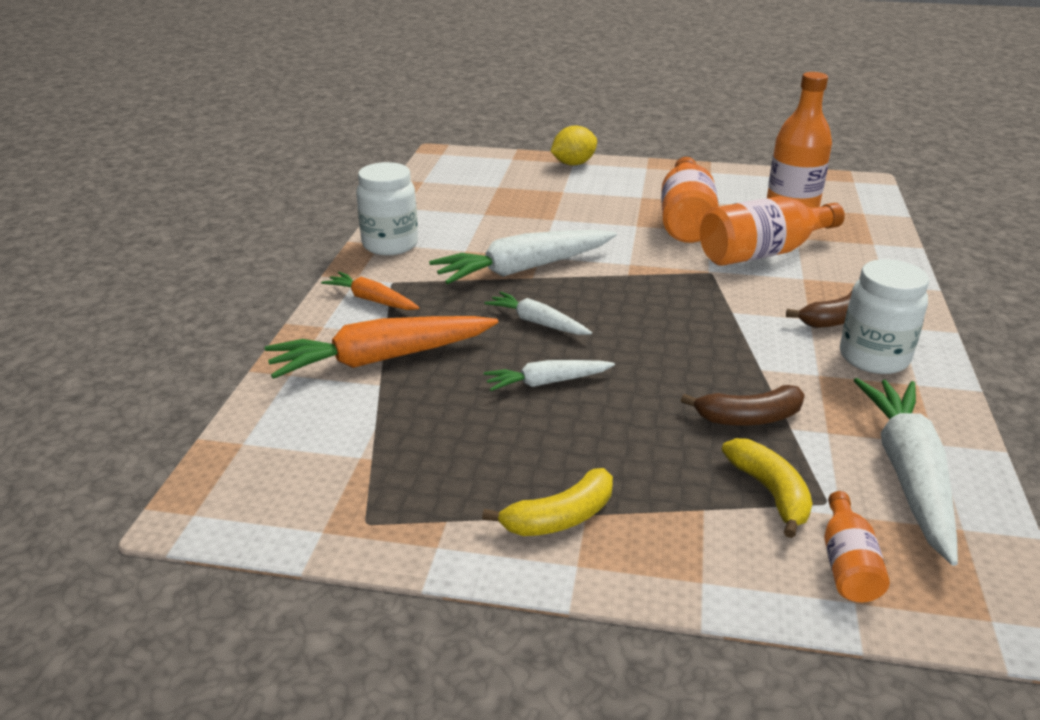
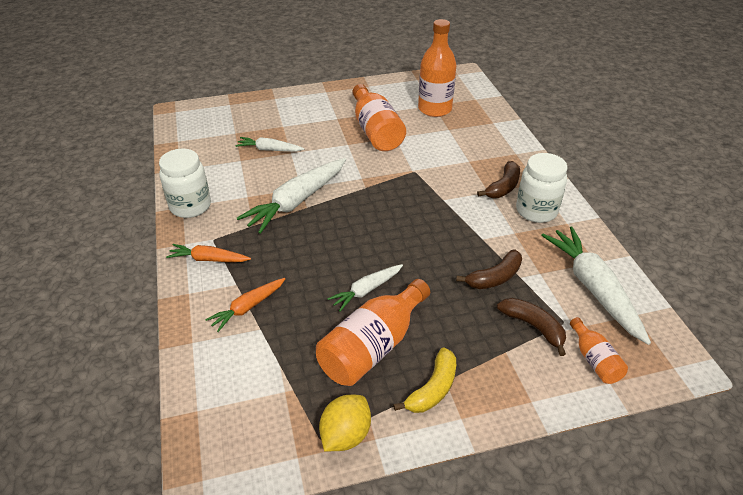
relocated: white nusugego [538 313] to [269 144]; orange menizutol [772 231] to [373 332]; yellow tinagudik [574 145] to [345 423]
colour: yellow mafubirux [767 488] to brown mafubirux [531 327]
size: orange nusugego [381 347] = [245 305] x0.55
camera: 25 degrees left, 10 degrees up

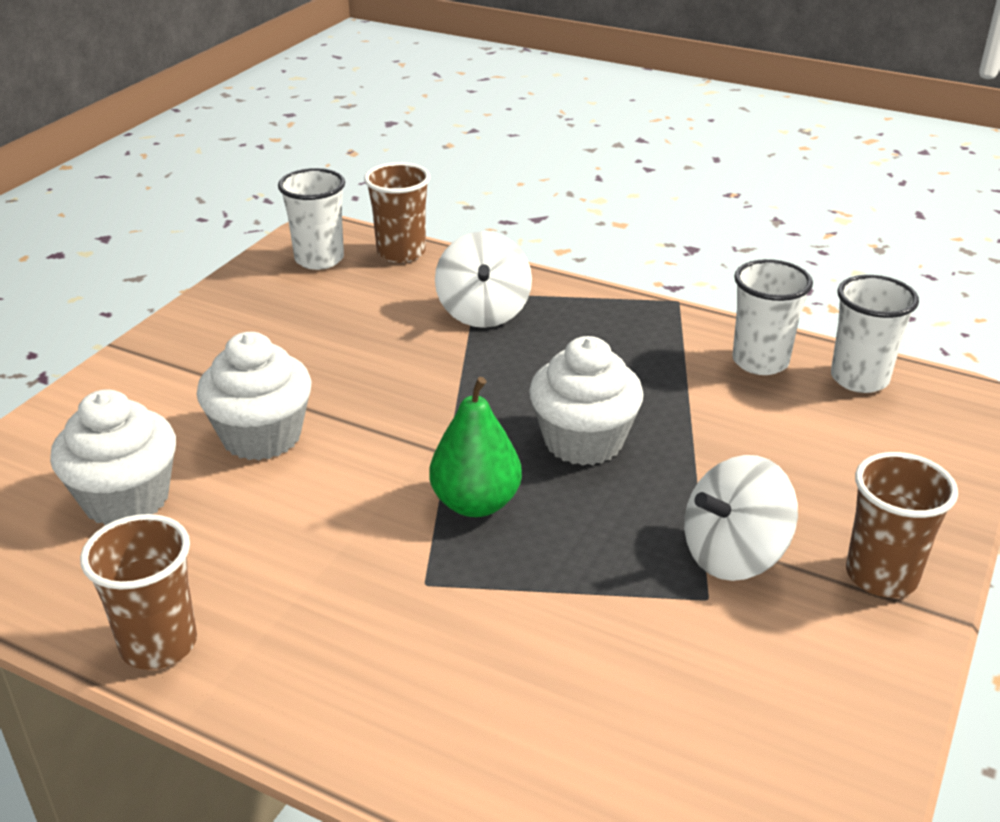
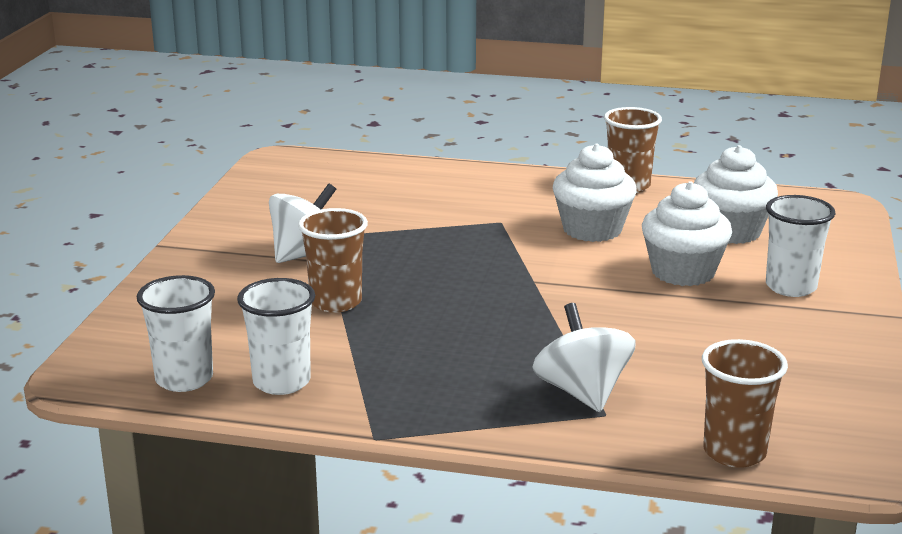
missing: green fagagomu [475 447]
relocated: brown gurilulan [902 524] to [333 260]; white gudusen [586 401] to [595 193]; white gurilulan [311 219] to [801 246]
camera: 165 degrees right, 10 degrees down

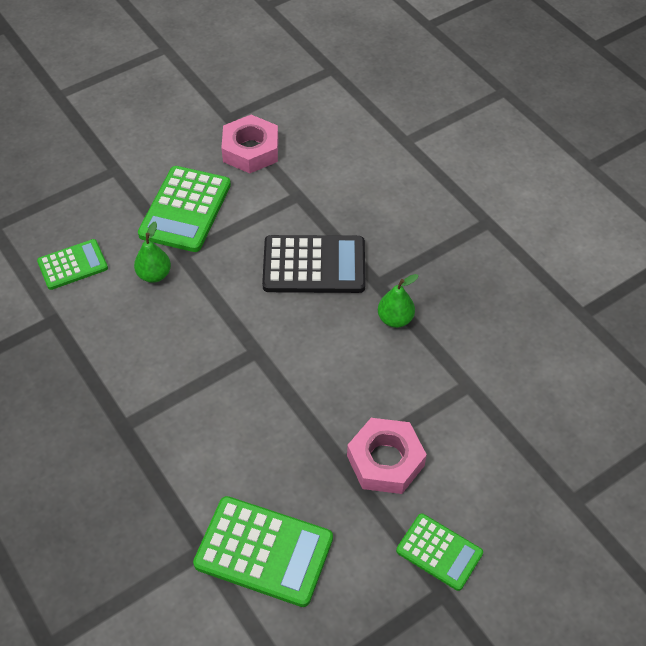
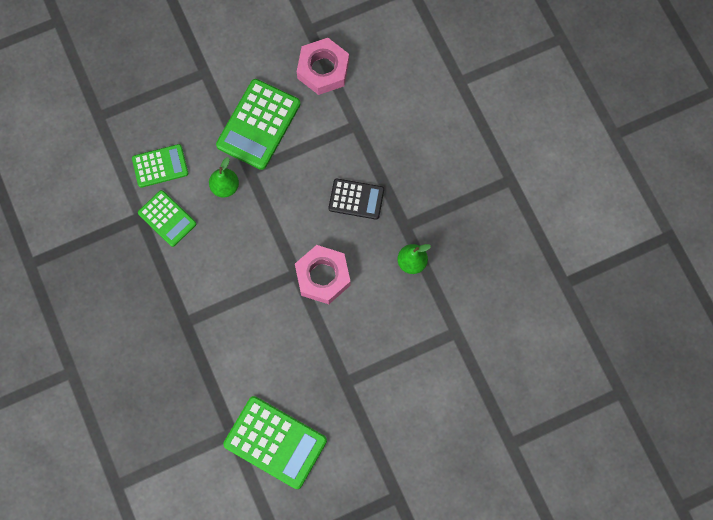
relocated: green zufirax [439 552] to [167 218]; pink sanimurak [387 456] to [323 274]
size: black zufirax [313 264] = [356 199] x0.61
camera: 10 degrees right, 20 degrees up

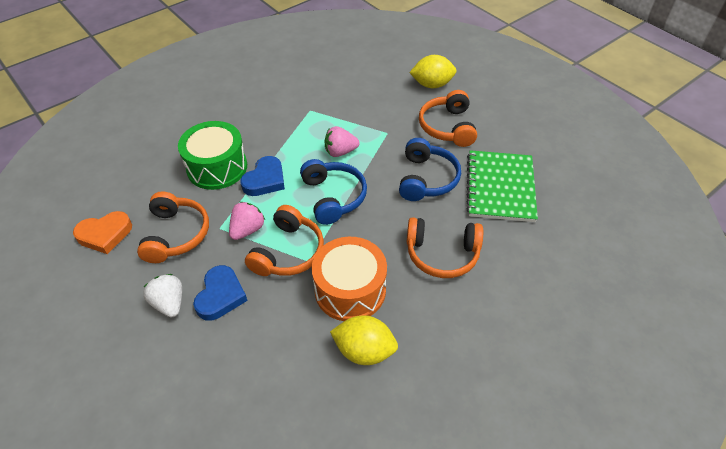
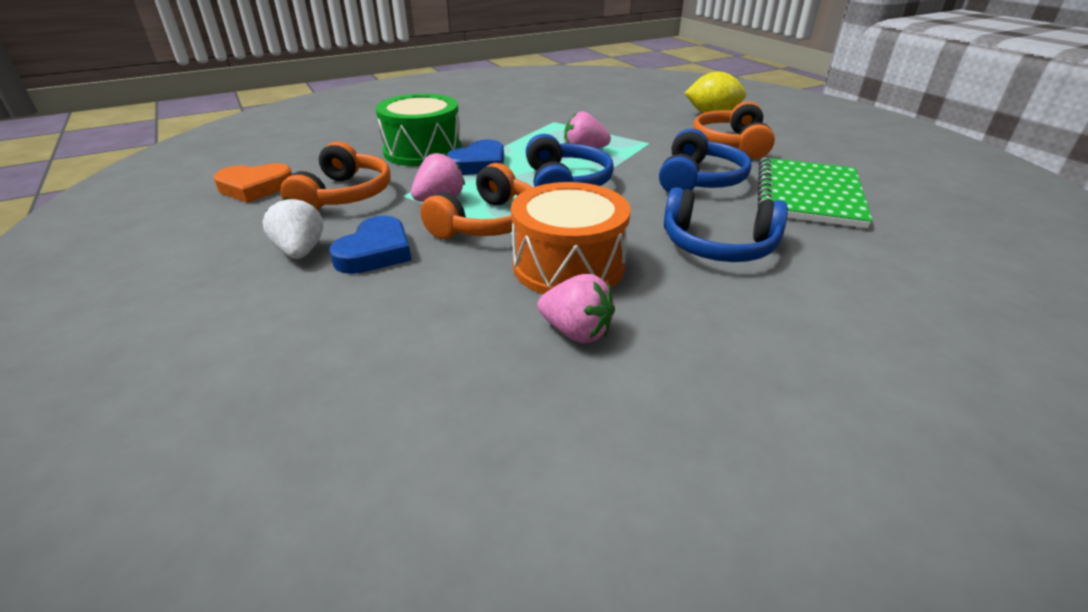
exchanged: yellow tinagudik [364 340] to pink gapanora [576 309]
colour: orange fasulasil [445 247] to blue fasulasil [726 224]
camera: 10 degrees right, 15 degrees down

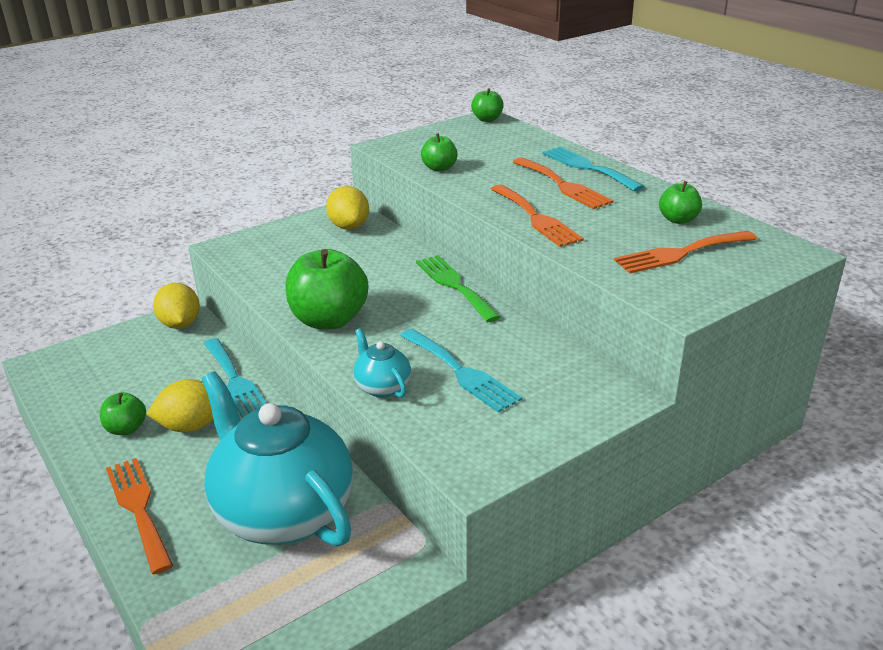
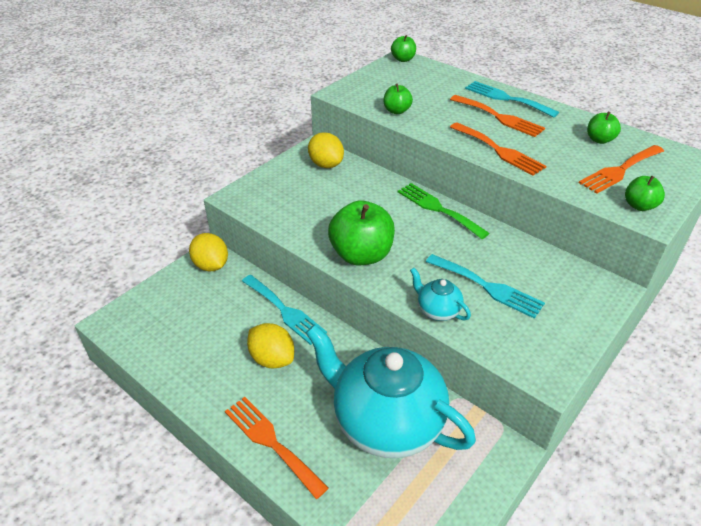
relocated: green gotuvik [123 413] to [645 193]
spun: yellow tinagudik [179 405] = [270 346] 75 degrees clockwise
camera: 15 degrees left, 10 degrees up

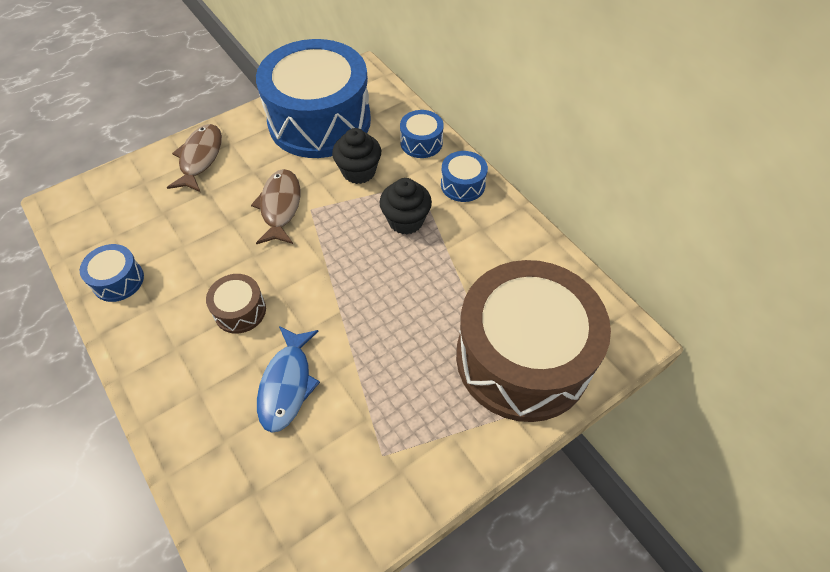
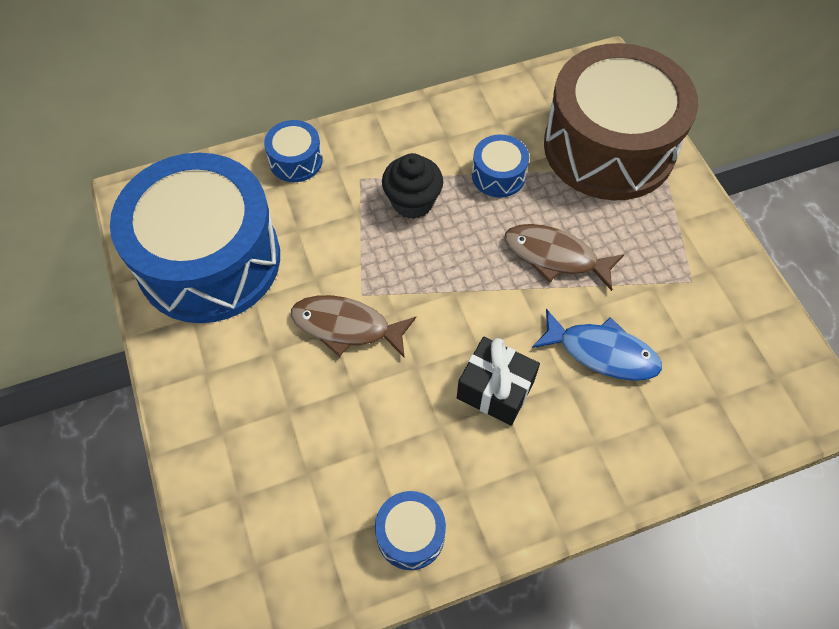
missing: black gudusen [356 156]
relocated: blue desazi [464 176] to [500 166]; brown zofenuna [194 158] to [564 257]
exchanged: brown desazi [236 304] to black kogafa [498 381]
camera: 75 degrees left, 5 degrees up

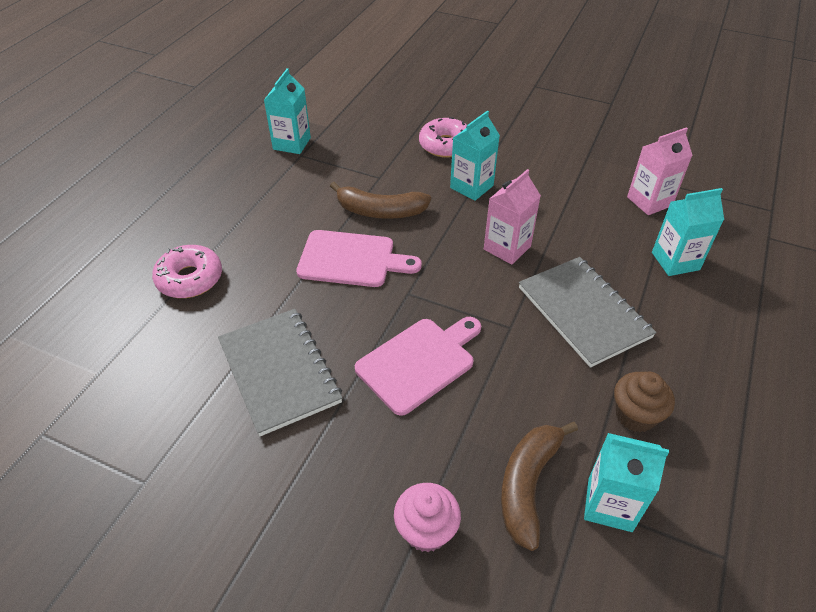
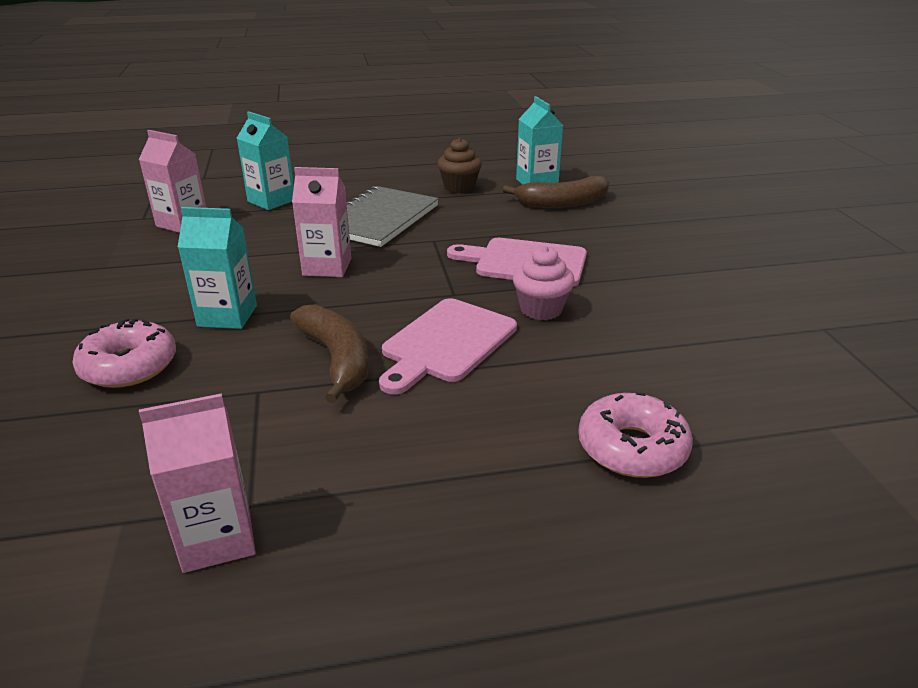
missing: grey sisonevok [280 372]
relocated: pink gudusen [427 517] to [544 283]
colour: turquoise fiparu [287 111] to pink fiparu [197 483]
spun: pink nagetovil [359 258] = [448 346] 120 degrees counterclockwise
camera: 125 degrees left, 15 degrees down

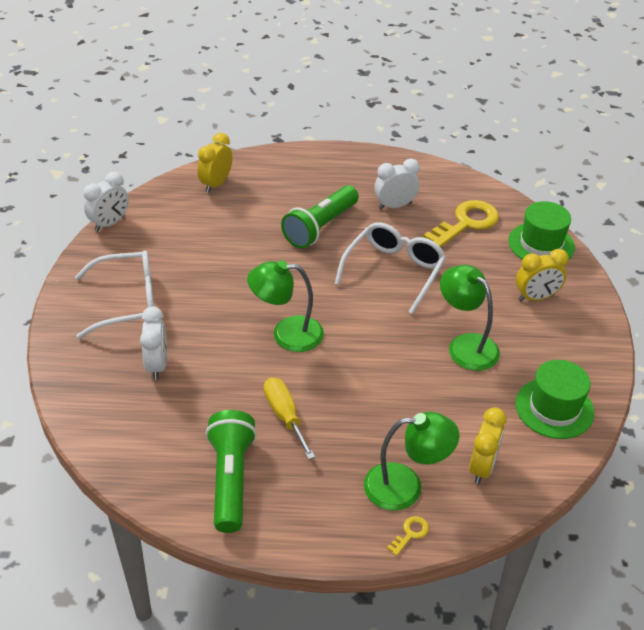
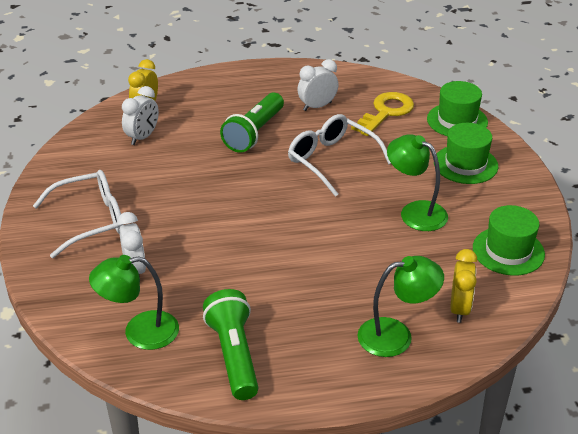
missing: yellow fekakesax [289 419]; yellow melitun [408 536]
relocated: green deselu [285 306] to [134 302]; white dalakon [106 202] to [140 115]
exchanged: yellow dalakon [542 275] to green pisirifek [466 153]
spun: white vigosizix [390 268] = [339 155] 60 degrees counterclockwise
camera: 10 degrees left, 5 degrees down

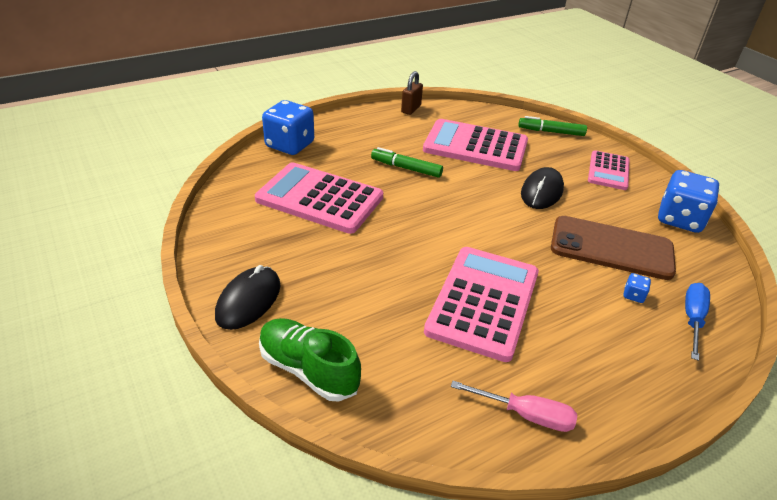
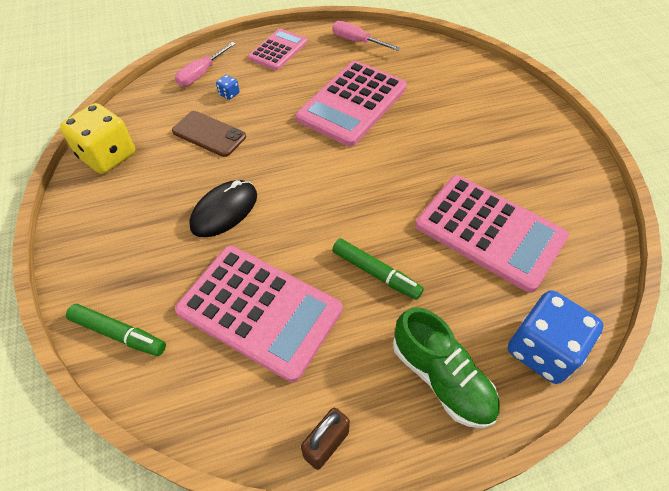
missing: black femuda [248 297]
relocated: pink zufirax [608 170] to [277 49]; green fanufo [310 359] to [446 367]
colour: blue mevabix [688 201] to yellow mevabix [97 138]; blue fekakesax [697 322] to pink fekakesax [205 64]
size: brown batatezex [613 248] = [209 134] x0.64
camera: 165 degrees left, 15 degrees up

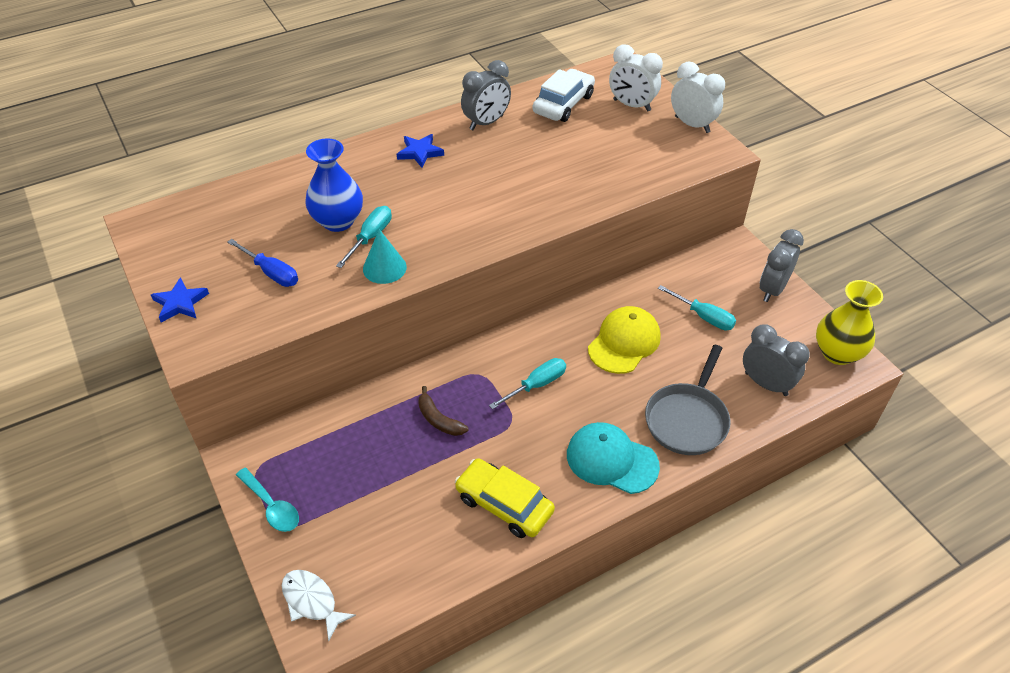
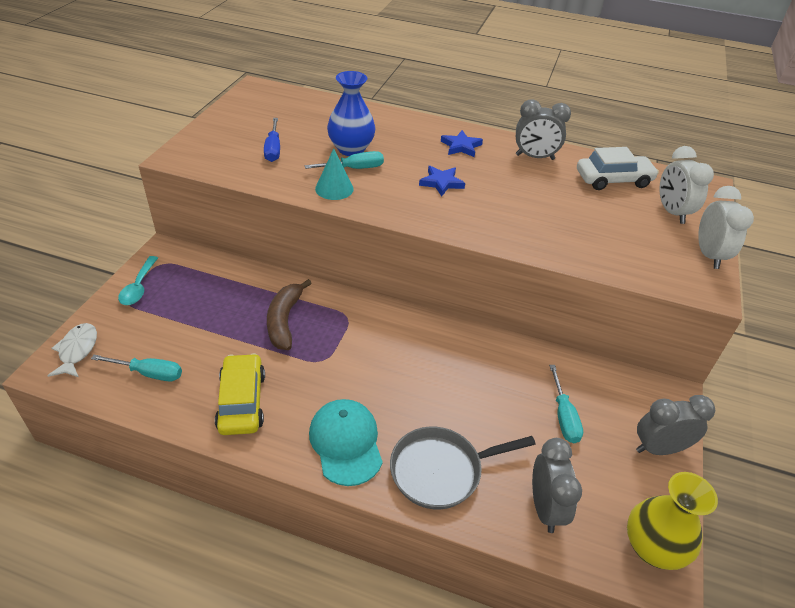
missing: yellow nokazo [624 340]
relocated: turquoise fekakesax [527 383] to [136 368]; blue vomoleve [180 300] to [442 181]
size: brown mafubirux [443 411] = [289 314] x1.51
camera: 45 degrees right, 5 degrees down

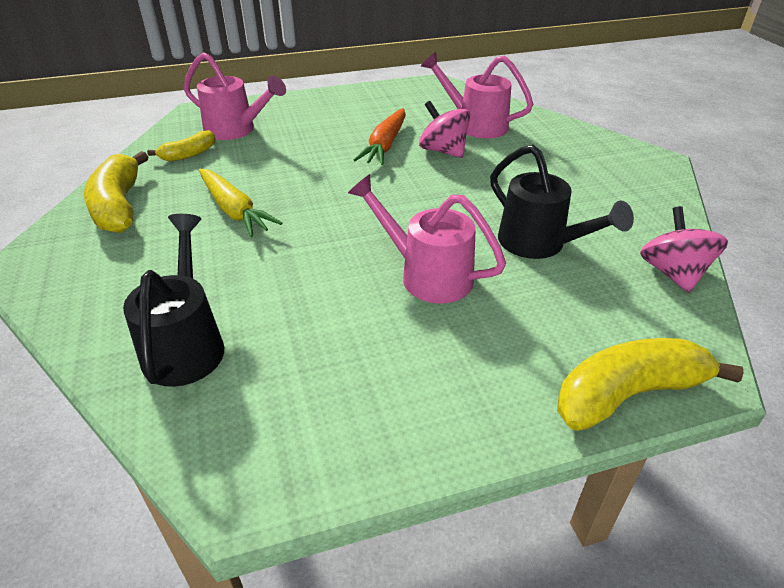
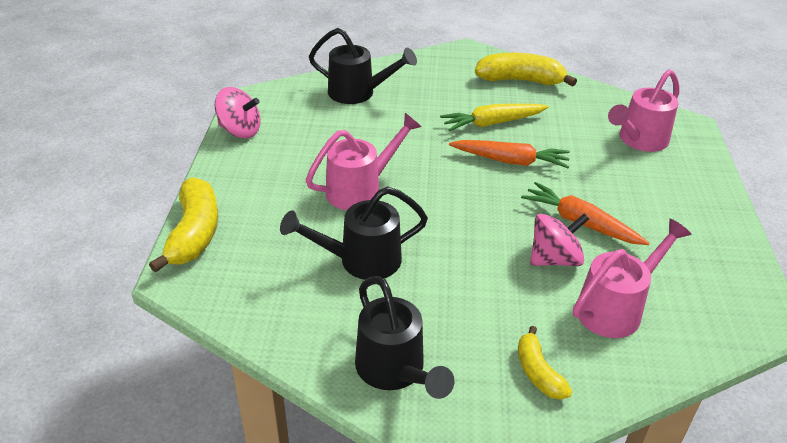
appeared: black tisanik [405 337]; orange nusugego [509 154]
relocated: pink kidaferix [684 249] to [238 112]; yellow mafubirux [181 146] to [545 363]
camera: 110 degrees right, 0 degrees up

